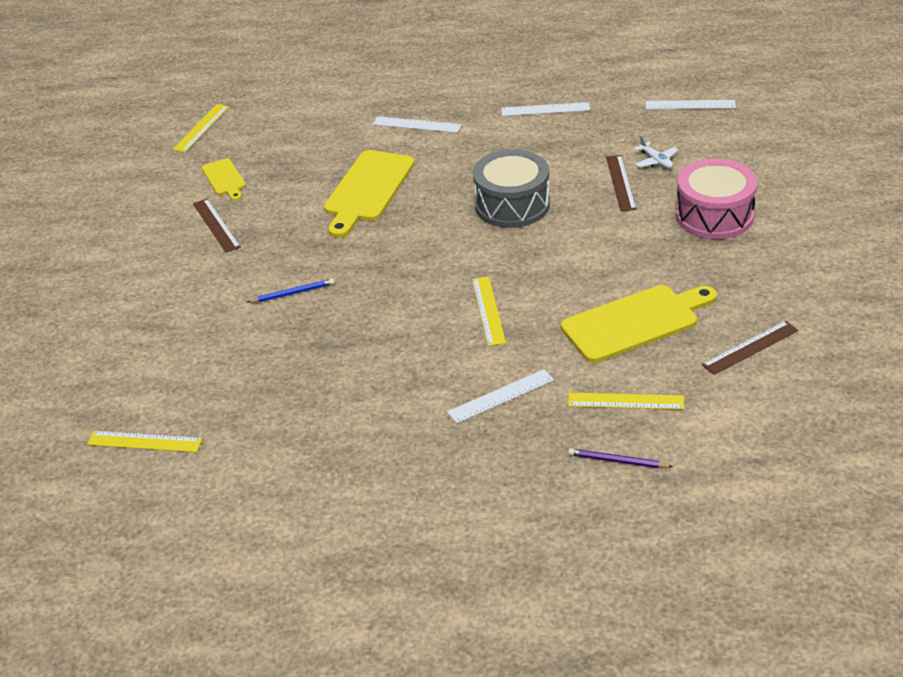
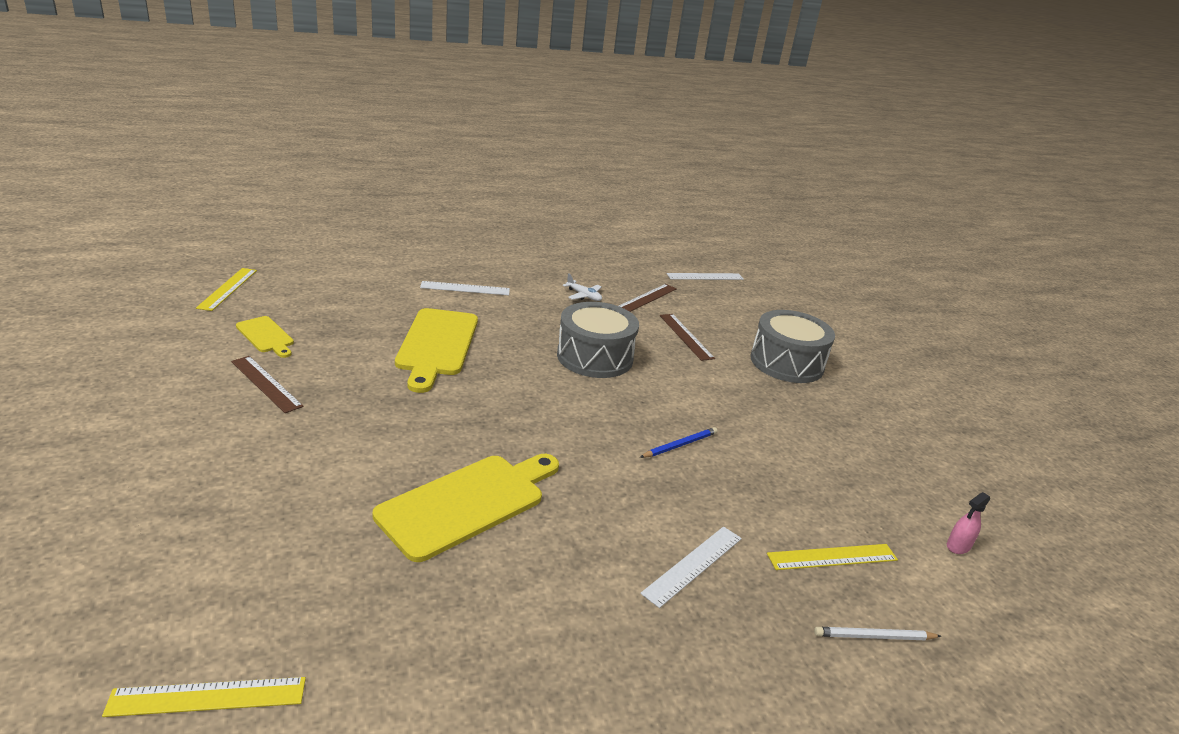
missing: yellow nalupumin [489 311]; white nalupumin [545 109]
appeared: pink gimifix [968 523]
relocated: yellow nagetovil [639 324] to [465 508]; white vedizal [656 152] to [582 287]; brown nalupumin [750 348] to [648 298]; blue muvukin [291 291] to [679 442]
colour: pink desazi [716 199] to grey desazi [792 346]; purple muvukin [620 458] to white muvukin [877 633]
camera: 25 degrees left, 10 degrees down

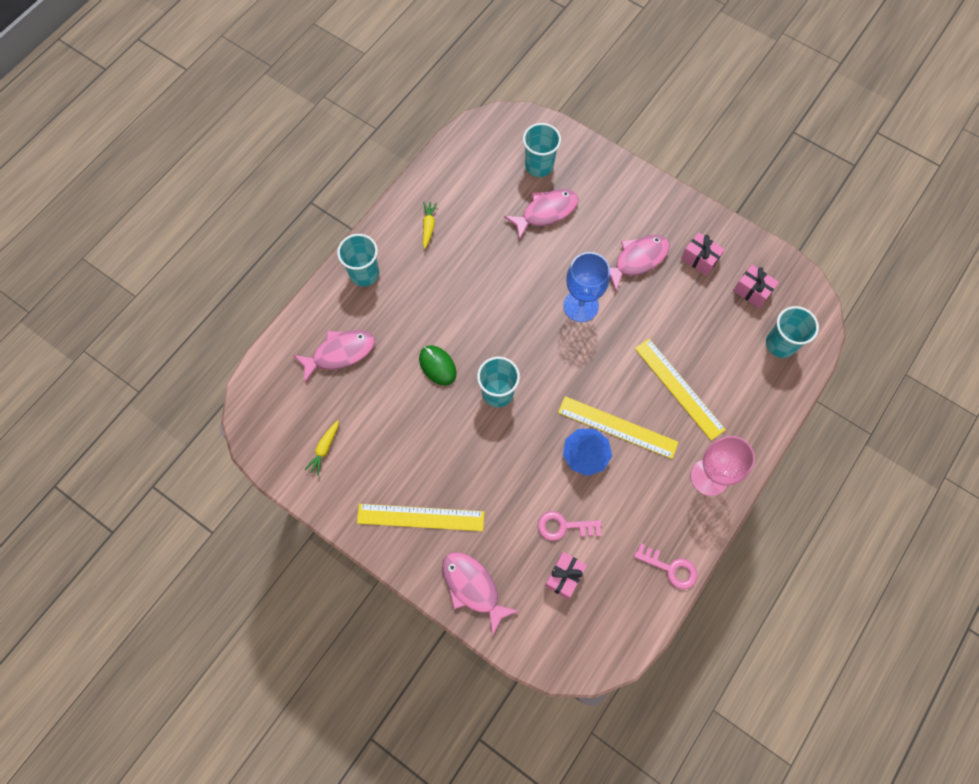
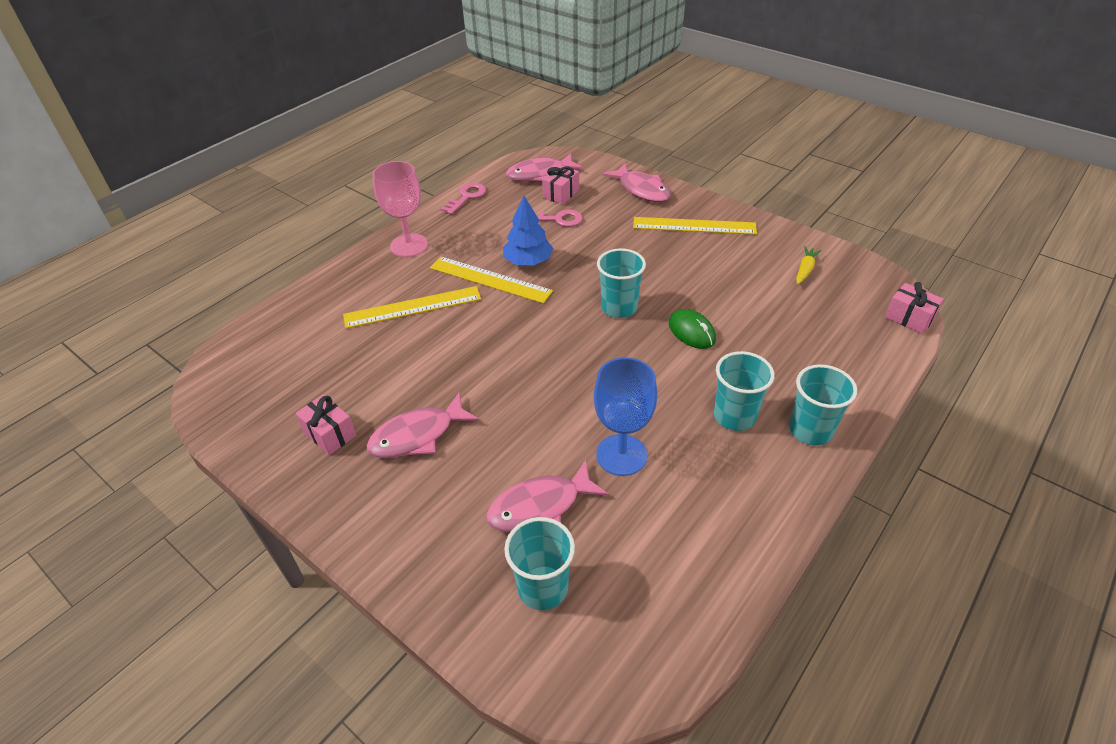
missing: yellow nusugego [430 225]
relocated: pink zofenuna [334 356] to [544 167]; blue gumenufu [586 287] to [625 416]; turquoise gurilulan [792 332] to [744 391]; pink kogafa [756 286] to [914 308]
spun: yellow nalupumin [680 390] = [412 307] 75 degrees counterclockwise; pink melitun [666 566] = [463 198] 90 degrees clockwise
camera: 175 degrees left, 25 degrees down

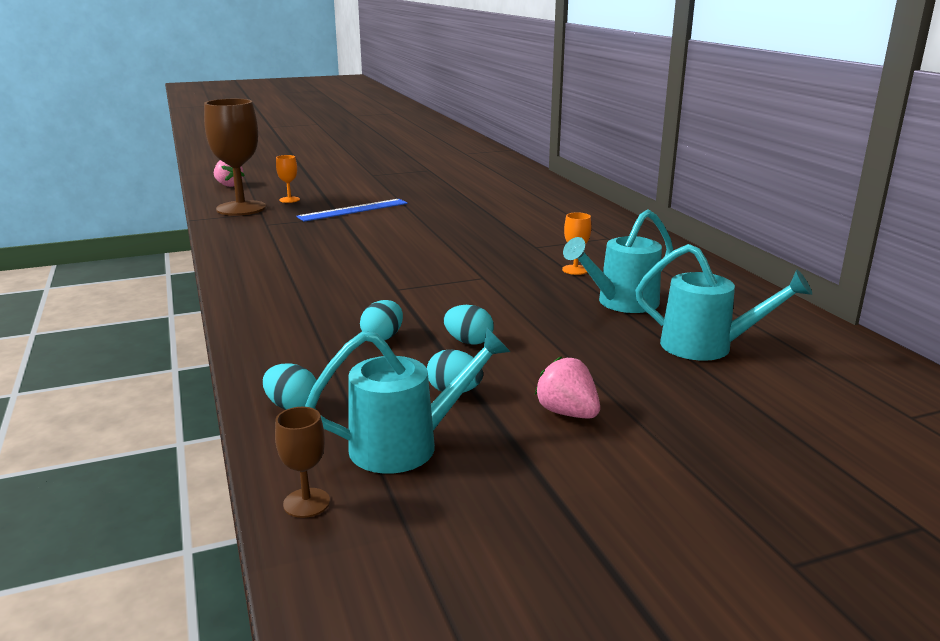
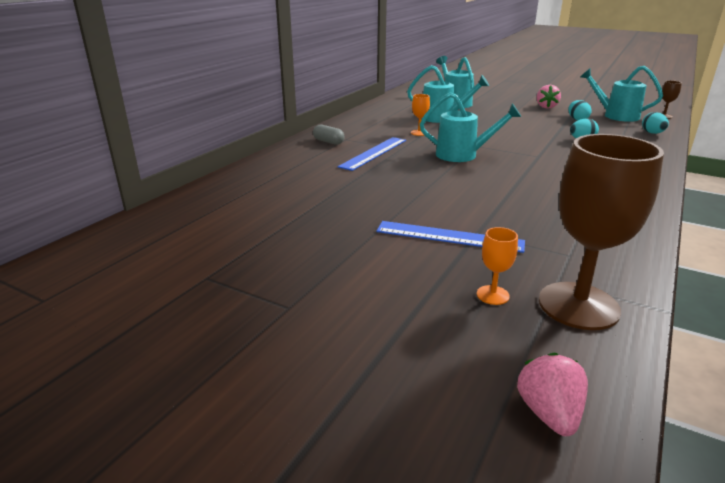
missing: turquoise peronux [468 325]
appeared: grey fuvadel [329 135]; blue nalupumin [372 154]; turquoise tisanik [470 127]
camera: 130 degrees left, 5 degrees up

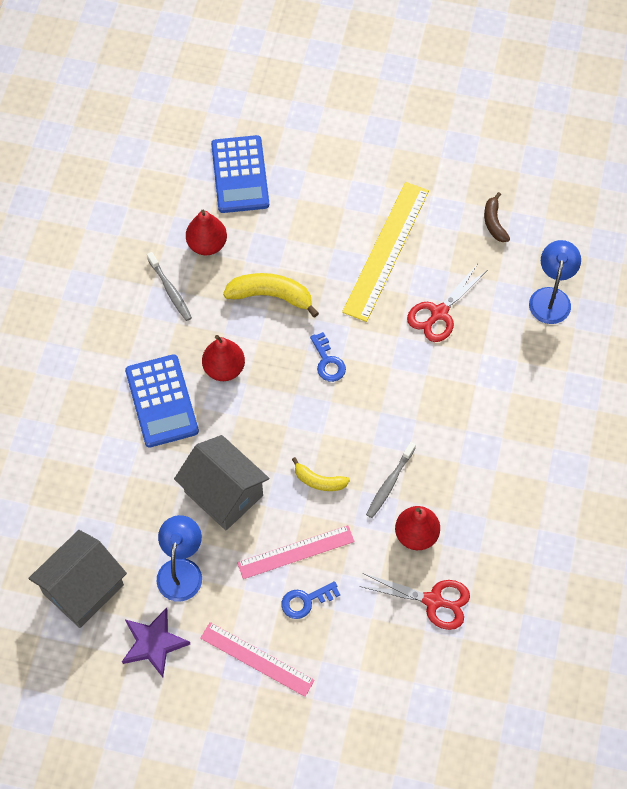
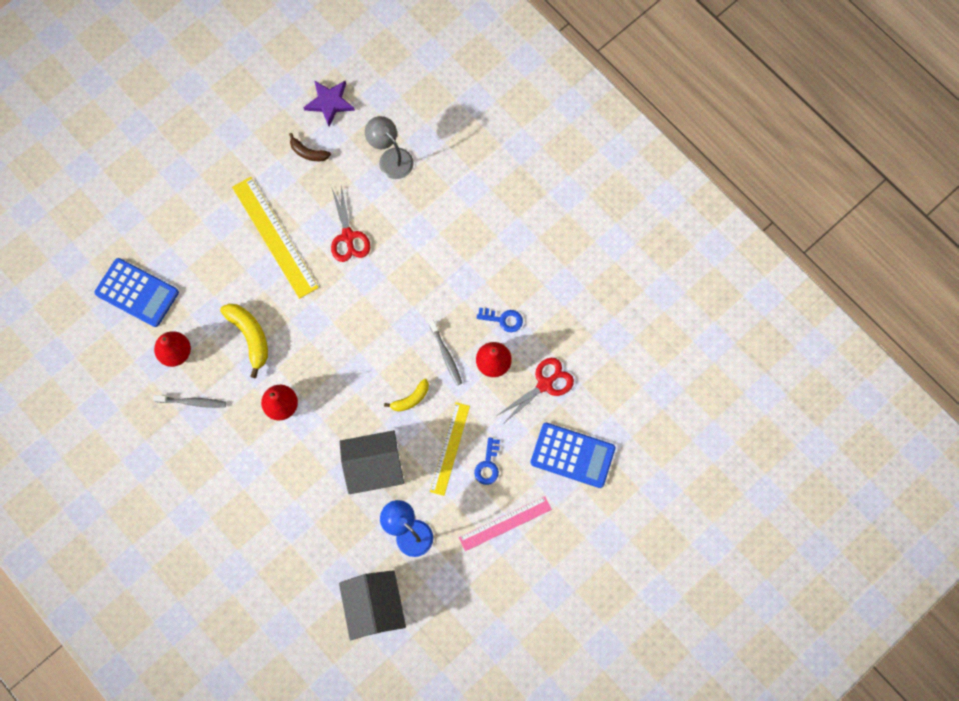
relocated: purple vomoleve [156 642] to [329 103]; blue melitun [328 357] to [500 320]; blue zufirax [162 400] to [573 455]
colour: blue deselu [555 282] to grey deselu [389 147]; pink nalupumin [296 552] to yellow nalupumin [450 449]
spun: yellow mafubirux [271 295] = [244 341] 105 degrees clockwise
camera: 55 degrees left, 10 degrees up

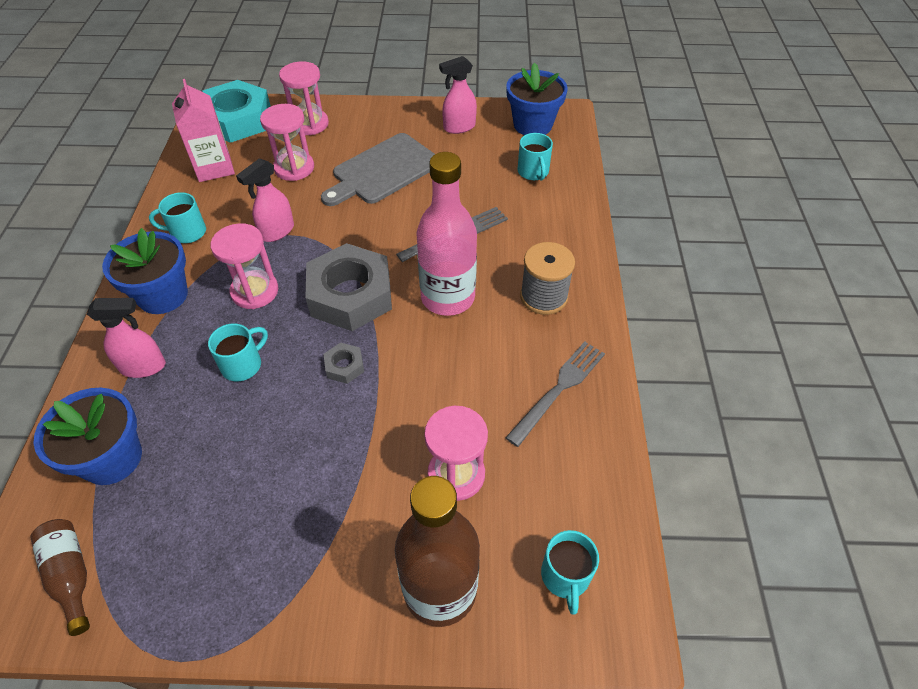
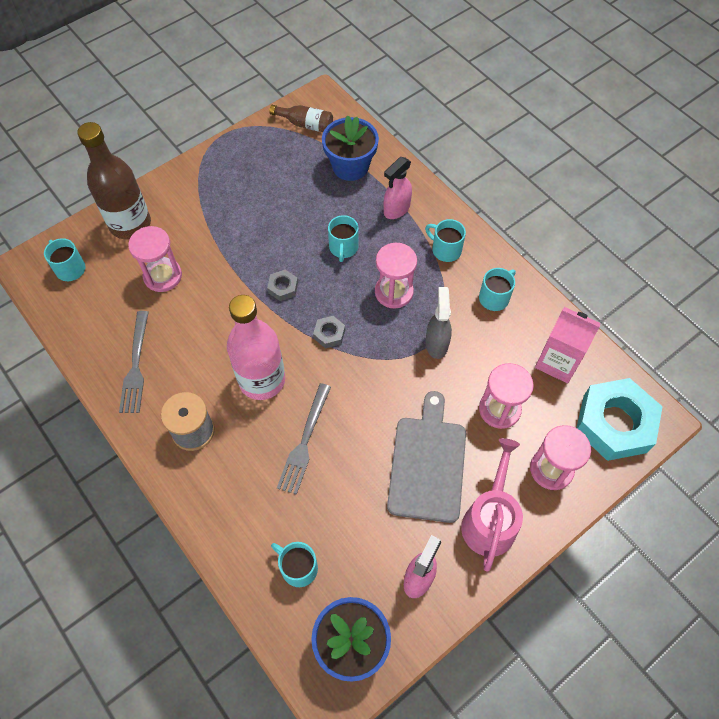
appeared: pink tisanik [492 504]
exchanged: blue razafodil [145 271] to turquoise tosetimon [445 240]
colour: pink gimifix [265 200] to grey gimifix [439 323]
size: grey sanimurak [348 287] = [329 332] x0.42
camera: 140 degrees right, 10 degrees up

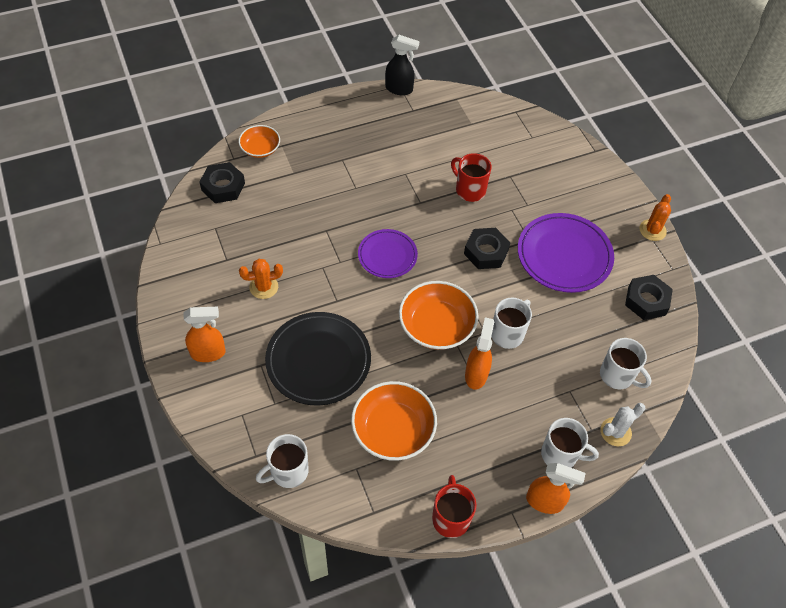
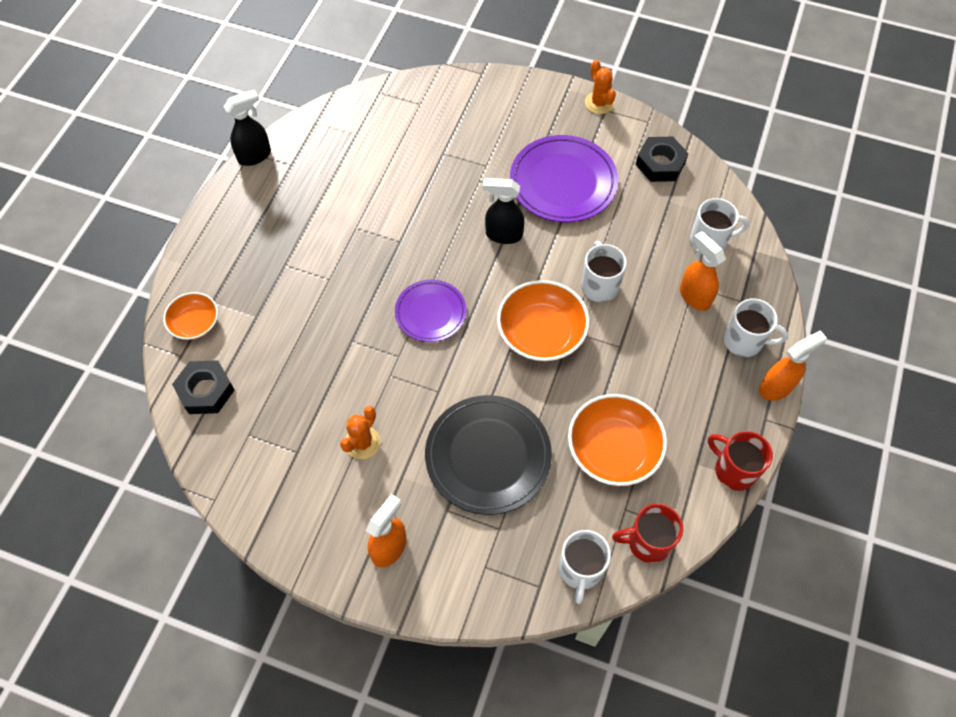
missing: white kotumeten [623 424]
relocated: red tosetimon [471 177] to [647 533]; orange gimifix [480 353] to [703 271]
exchanged: black sanimurak [487 248] to black gimifix [503 211]
spun: white tosetimon [570 443] = [756 327] 45 degrees clockwise
camera: 45 degrees left, 5 degrees up

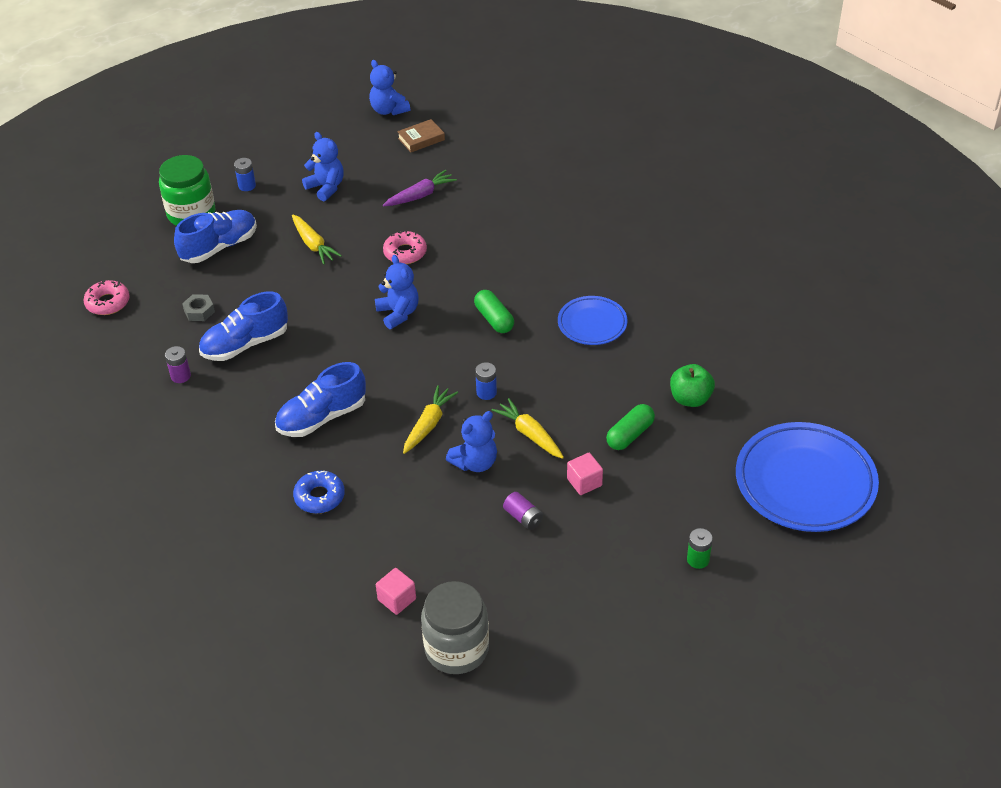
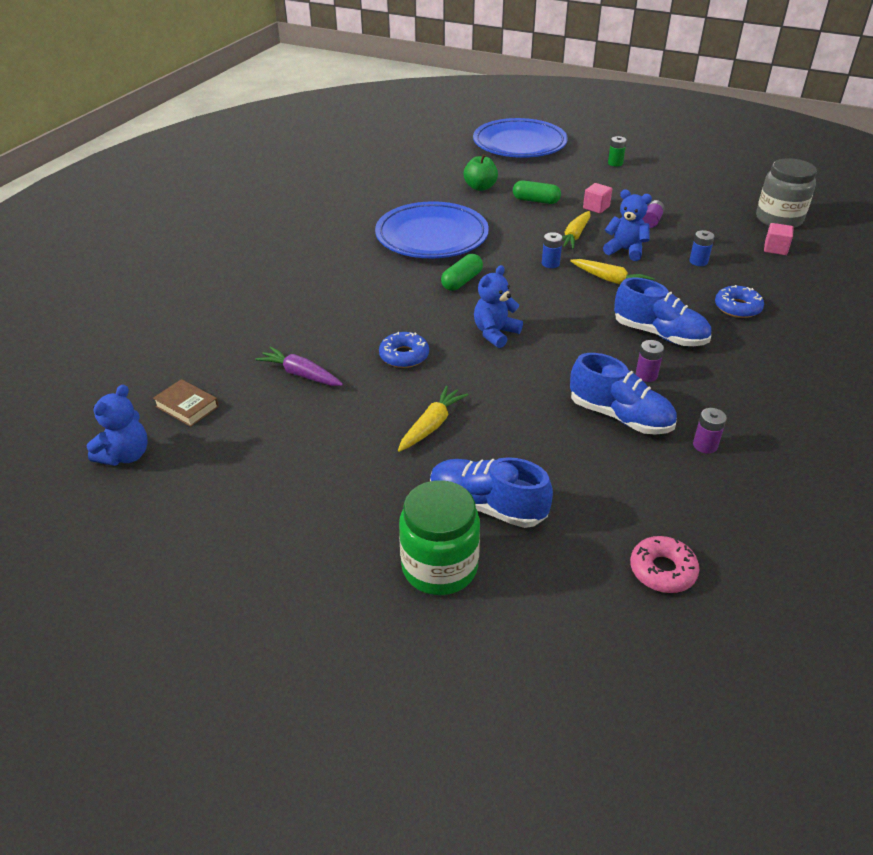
missing: grey sanimurak [198 307]; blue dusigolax [323 166]
appeared: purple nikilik [650 361]
relocated: blue nikilik [245 174] to [702 248]
colour: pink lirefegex [405 247] to blue lirefegex [404 350]
spun: yellow nusugego [430 419] = [612 271] 150 degrees counterclockwise
size: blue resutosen [593 320] = [432 230] x1.81
camera: 115 degrees left, 5 degrees down

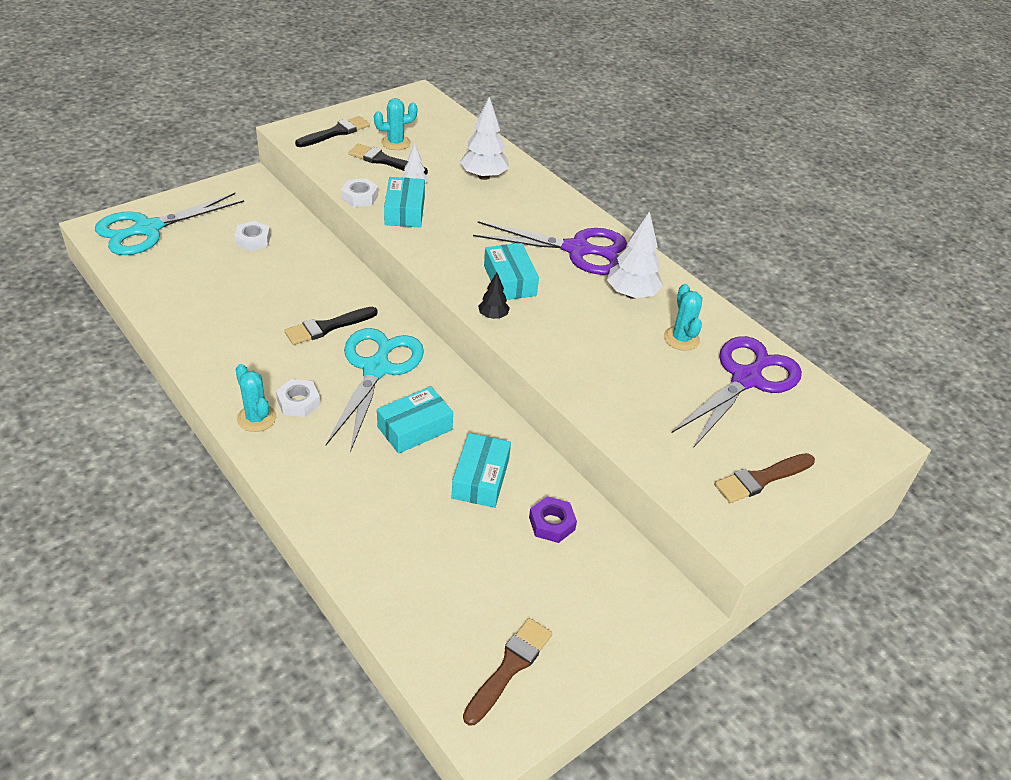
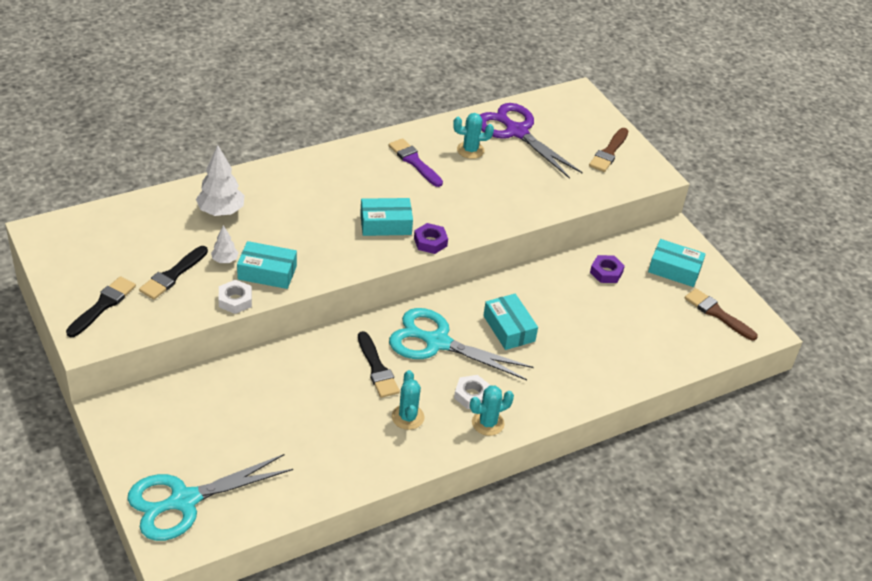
missing: white sanimurak [252 236]; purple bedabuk [550 248]
relocated: turquoise kotumeten [395 124] to [408 400]; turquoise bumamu [481 470] to [677 263]
exchanged: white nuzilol [635 255] to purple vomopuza [416 162]; black nuzilol [494 296] to purple sanimurak [431 238]
spun: black vomopuza [332 131] = [101 306] 60 degrees clockwise; turquoise bedabuk [169 224] = [210 497] 90 degrees clockwise; brown vomopuza [765 478] = [608 150] 45 degrees clockwise
camera: 80 degrees left, 0 degrees up

